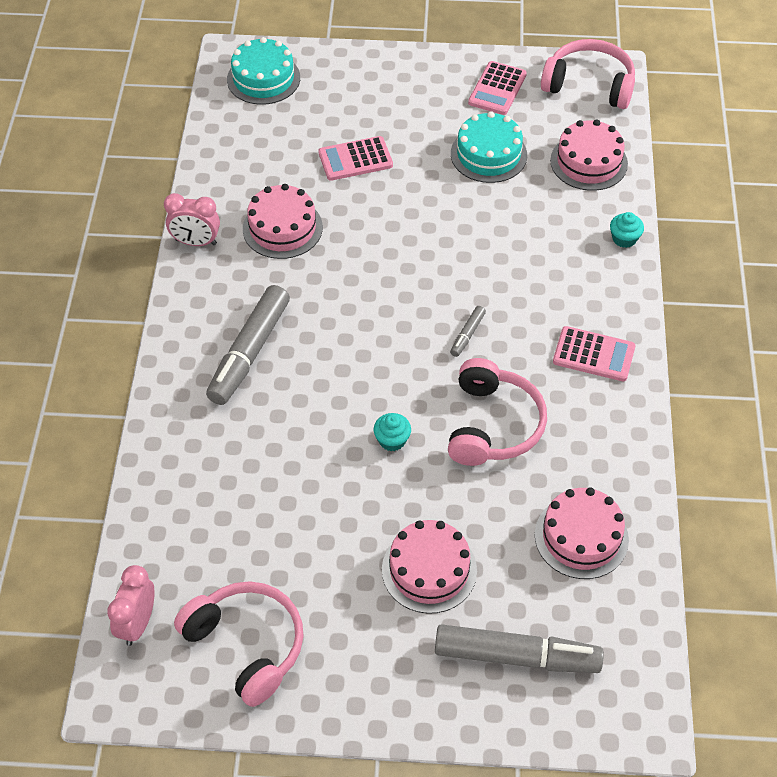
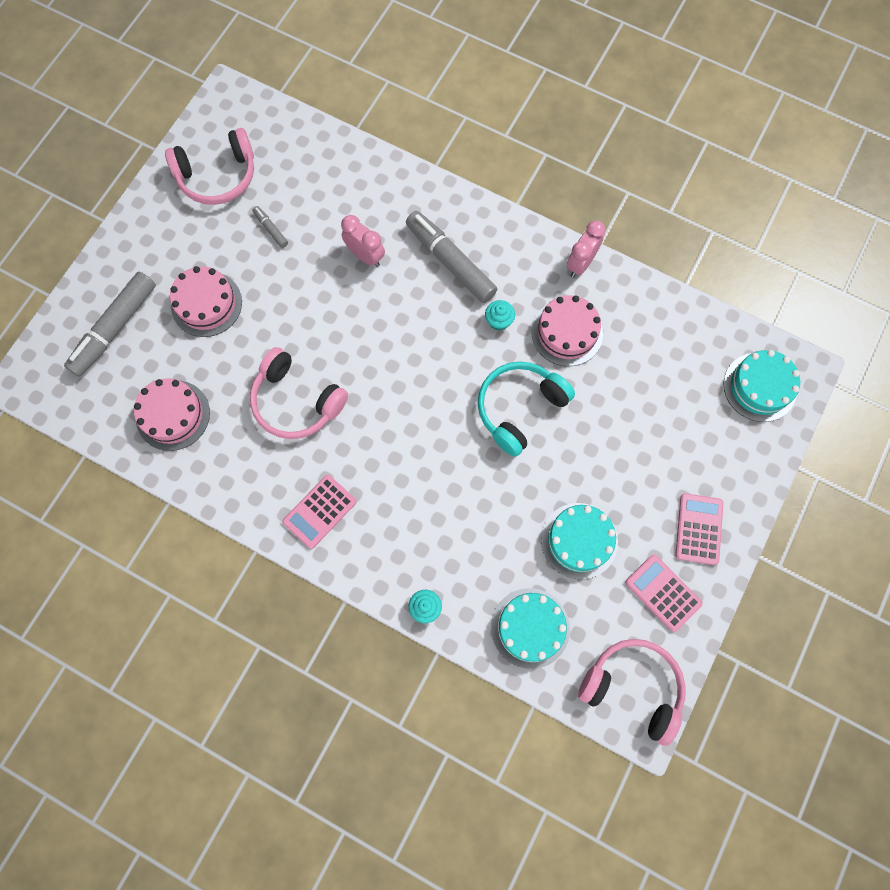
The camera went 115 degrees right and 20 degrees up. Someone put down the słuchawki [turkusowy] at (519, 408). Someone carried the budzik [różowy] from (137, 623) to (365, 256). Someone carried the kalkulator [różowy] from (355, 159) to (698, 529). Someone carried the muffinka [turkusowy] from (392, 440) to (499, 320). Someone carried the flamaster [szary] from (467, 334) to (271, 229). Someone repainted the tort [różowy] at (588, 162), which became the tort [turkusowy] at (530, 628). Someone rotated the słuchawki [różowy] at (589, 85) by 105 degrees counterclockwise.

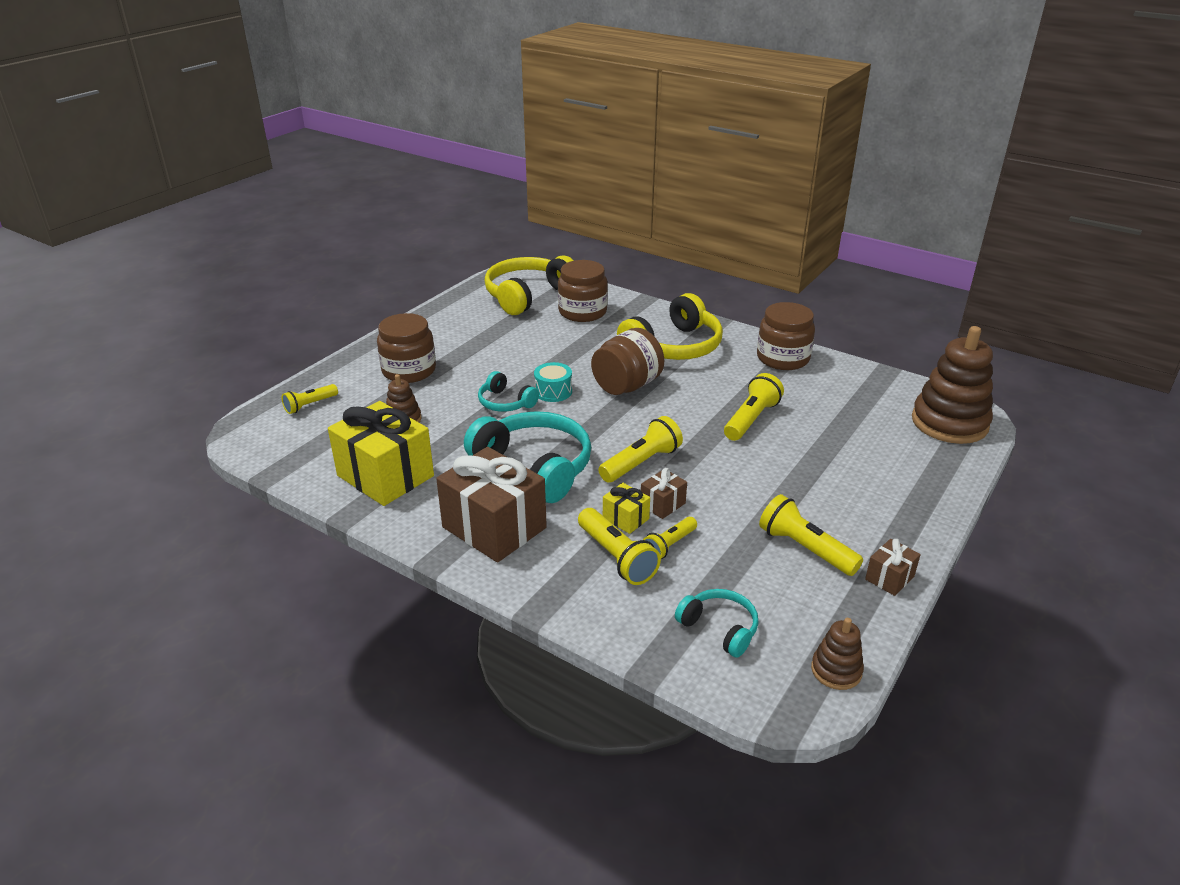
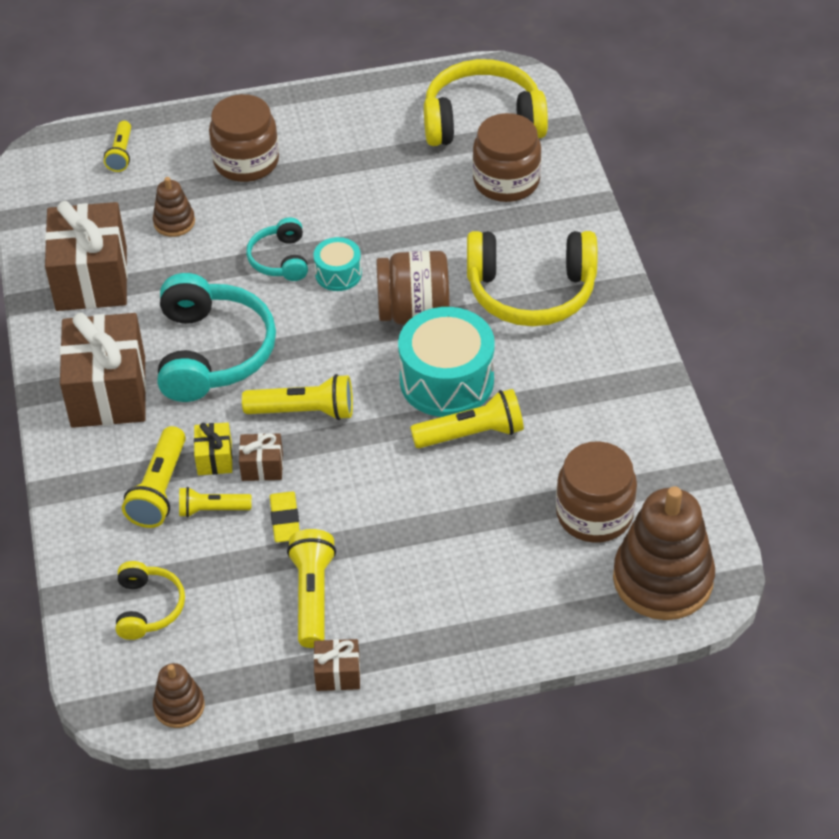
The camera went 45 degrees right and 15 degrees up. Someone put down the gumka do mazania [żółty] at (285, 520). Someone put down the bęben [turkusowy] at (446, 380). Someone carried the słoik [brązowy] from (783, 358) to (594, 514). Someone repainted the prezent [żółty] at (385, 476), which became the prezent [brązowy] at (91, 279). Someone repainted the słuchawki [turkusowy] at (719, 628), which became the słuchawki [żółty] at (148, 607). Someone rotated the latarka [żółty] at (310, 405) by 90 degrees counterclockwise.

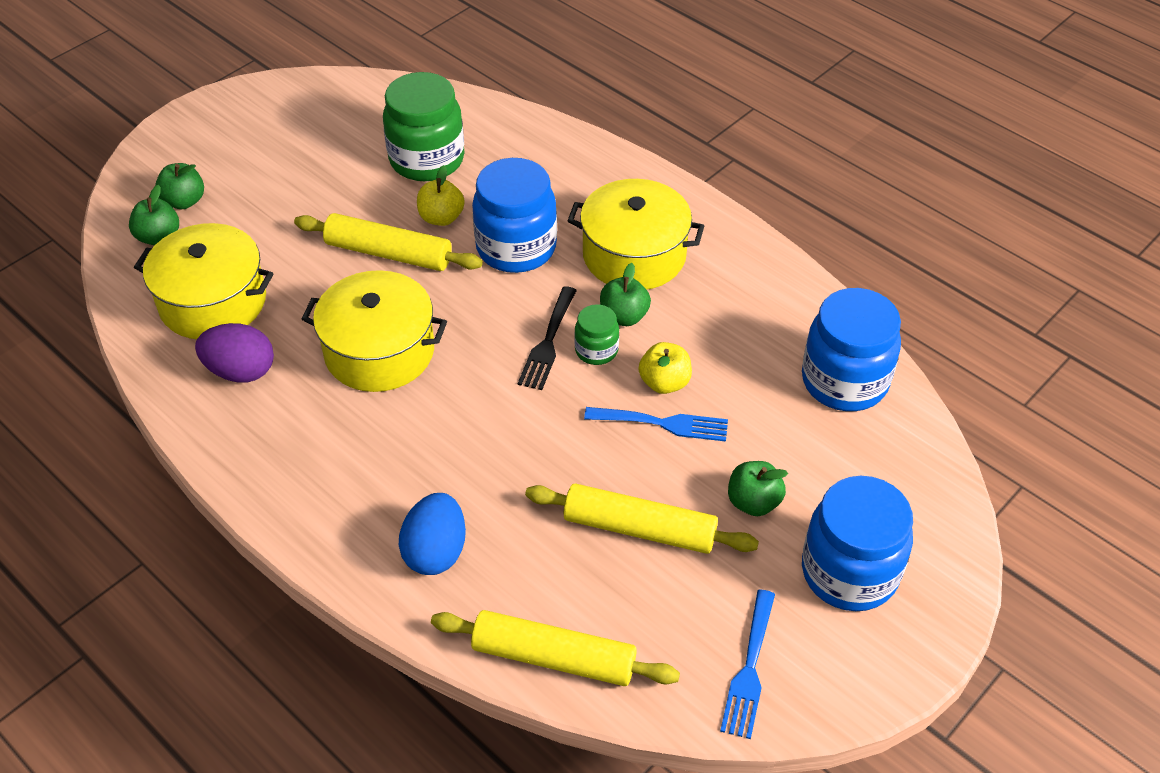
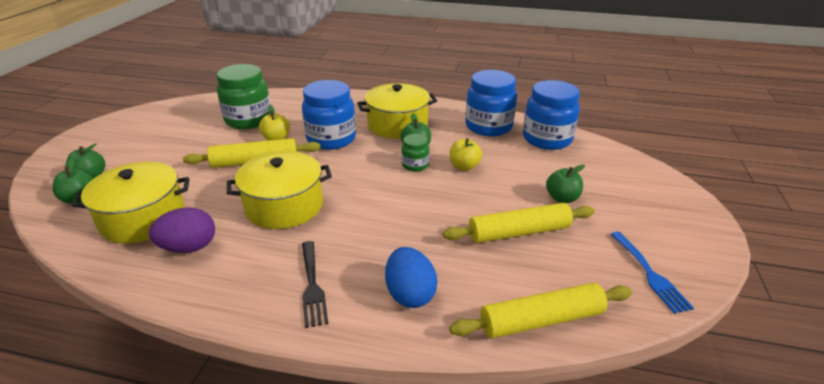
The camera went 30 degrees left and 15 degrees down. Someone took away the widelec [niebieski] at (663, 423). Someone carried the widelec [czarny] from (548, 342) to (312, 286). Someone carried the słoik [niebieski] from (849, 572) to (488, 127).

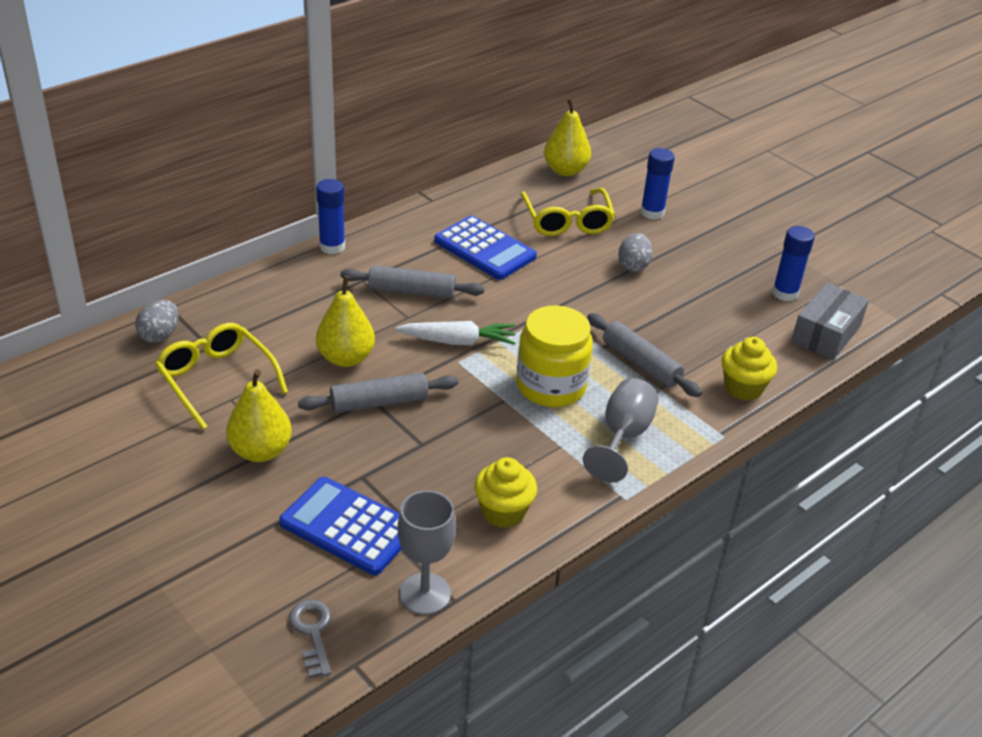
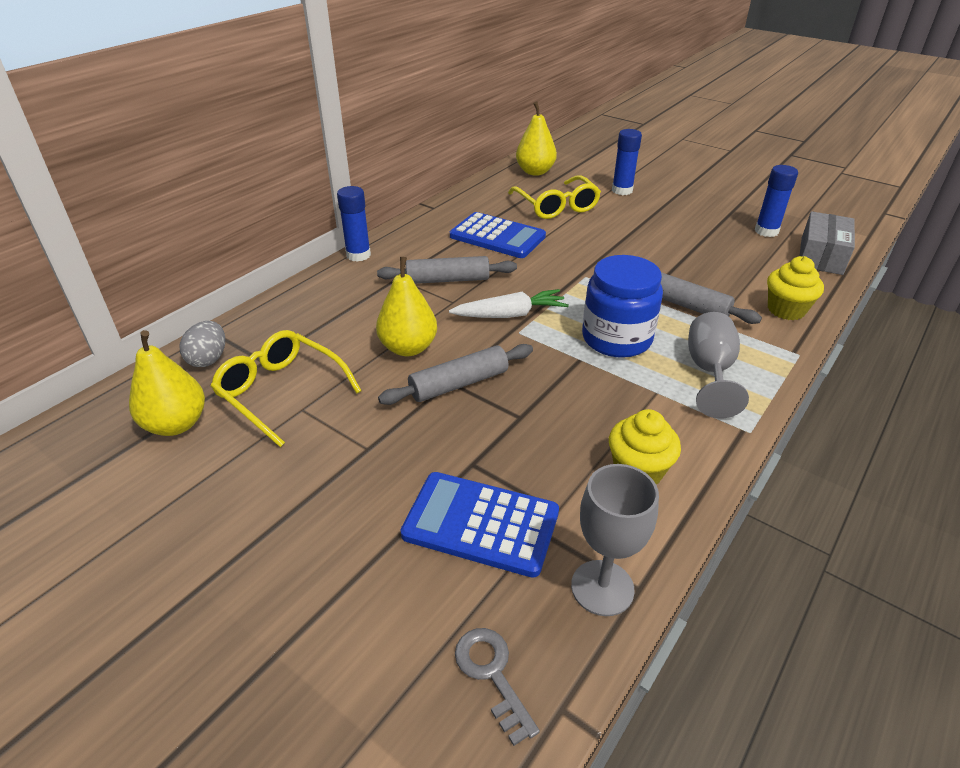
The camera went 10 degrees left and 0 degrees up. Someone took away the jajko [szary] at (633, 265). Someone carried the gruszka [żółty] from (260, 451) to (176, 424). Someone repainted the słoik [żółty] at (551, 386), which became the słoik [niebieski] at (616, 338).

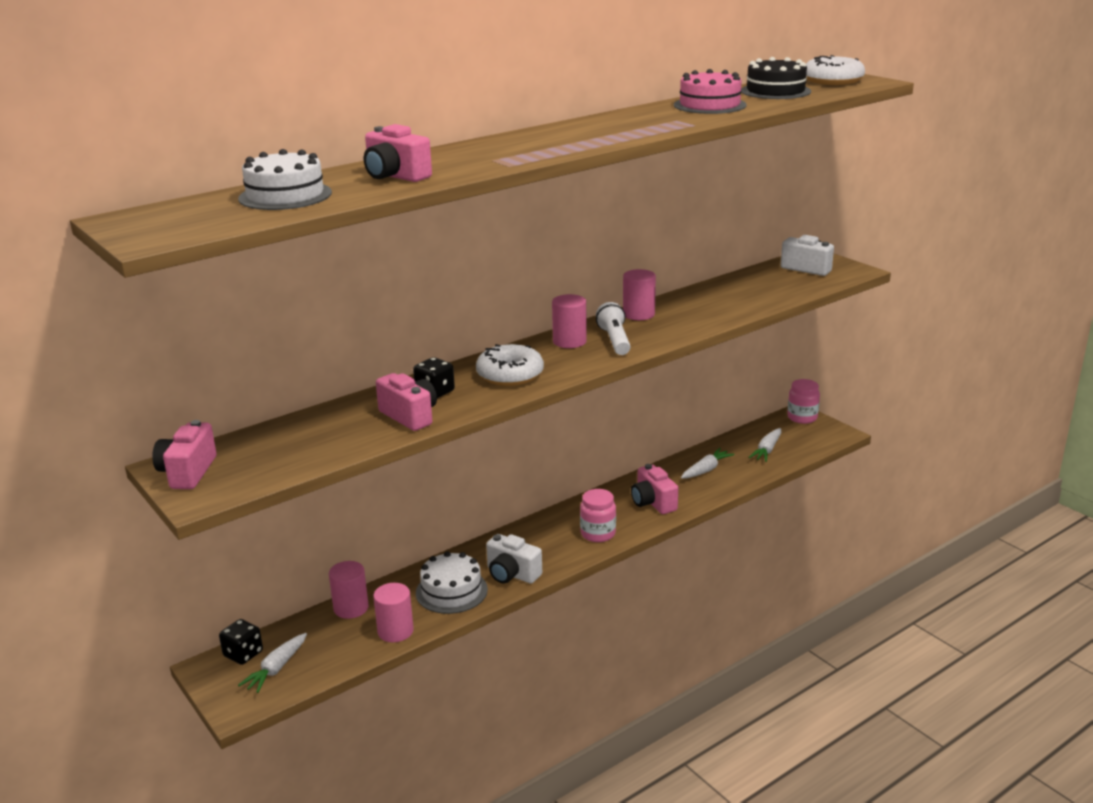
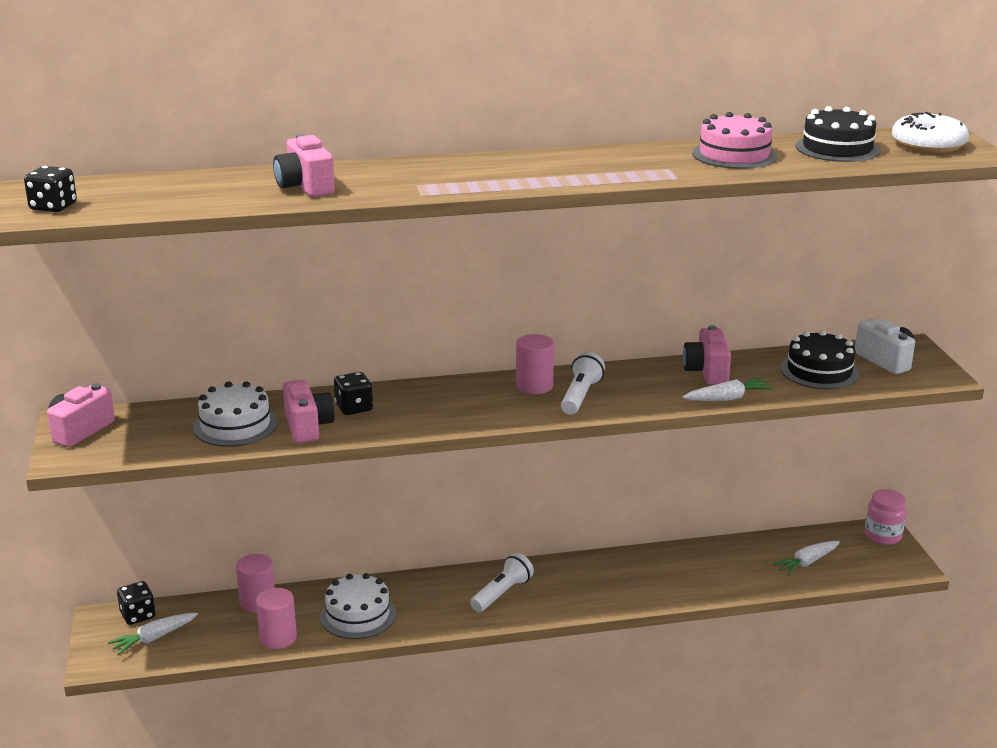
The camera went 25 degrees right and 0 degrees up. Someone took away the donut [biały] at (510, 375). Someone took away the aparat fotograficzny [biały] at (512, 574). Someone took away the słoik [różowy] at (598, 533). Someone took away the walec [różowy] at (638, 314). Someone put down the kostka do gry [czarny] at (53, 207). Someone put down the latarka [biały] at (502, 593). Someone put down the tort [czarny] at (819, 371). Someone carried the tort [biały] from (285, 195) to (235, 425). Someone carried the aparat fotograficzny [różowy] from (653, 503) to (707, 372). Someone carried the marchewka [biały] from (706, 470) to (728, 398).

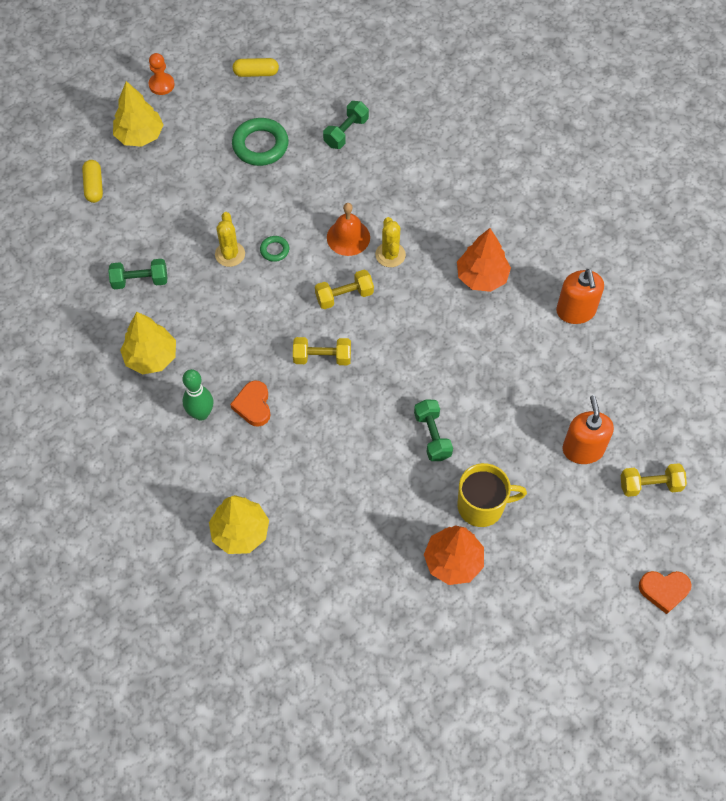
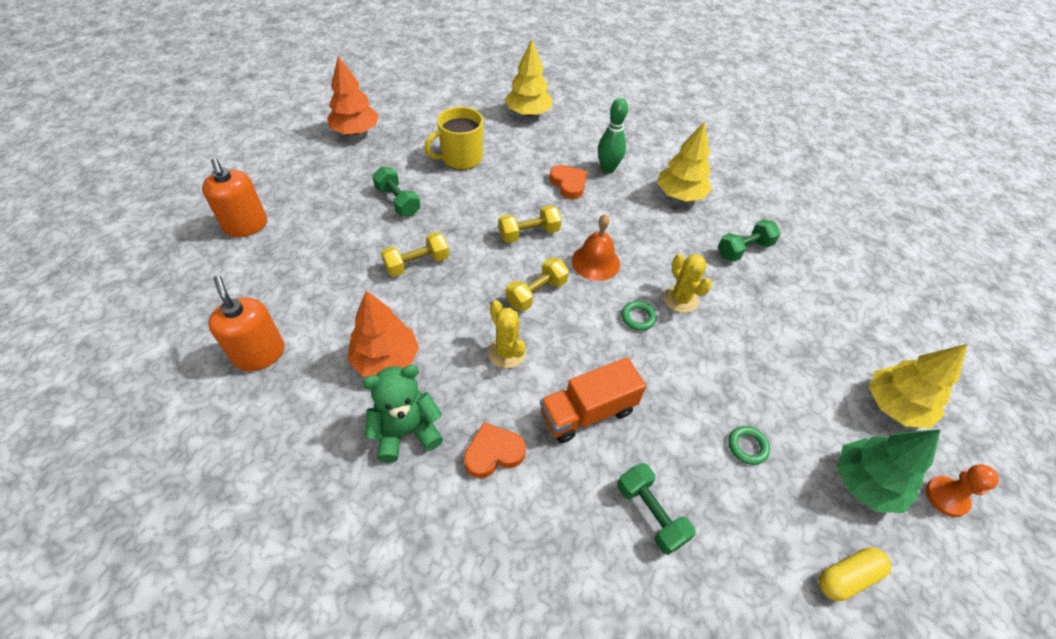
The camera went 155 degrees right and 10 degrees down. Someone took away the kapsułka [żółty] at (94, 186). Someone put down the miś [zielony] at (406, 431). Someone put down the ciężarówka [pomarańczowy] at (588, 412). Someone put down the drzewko [zielony] at (865, 483). Someone carried the dzwonek [pomarańczowy] from (348, 237) to (595, 262). Someone carried the kubek [żółty] from (482, 506) to (460, 158). Someone carried the hantel [żółty] from (650, 485) to (417, 264). Someone carried the serce [pomarańczowy] from (664, 590) to (493, 453). Someone rotated the hantel [zielony] at (346, 132) by 45 degrees counterclockwise. Someone scaled the pierścień [zielony] at (260, 145) by 0.50.

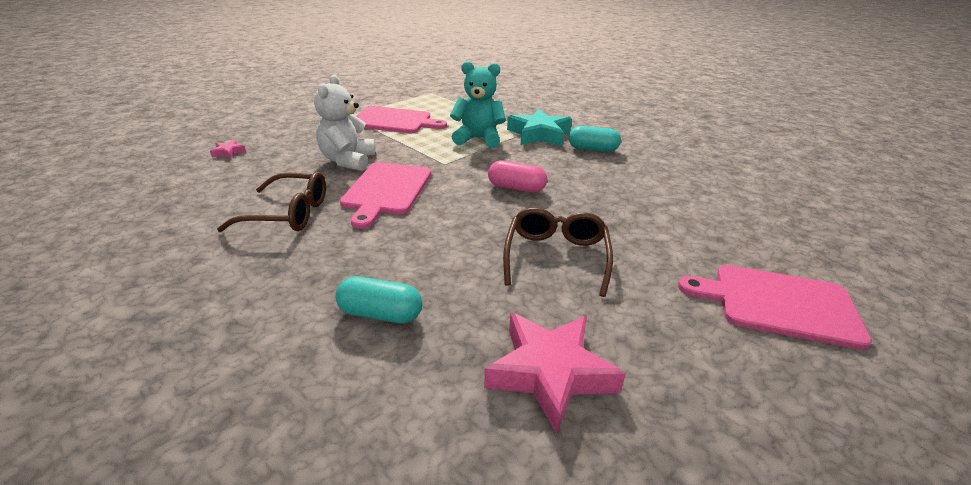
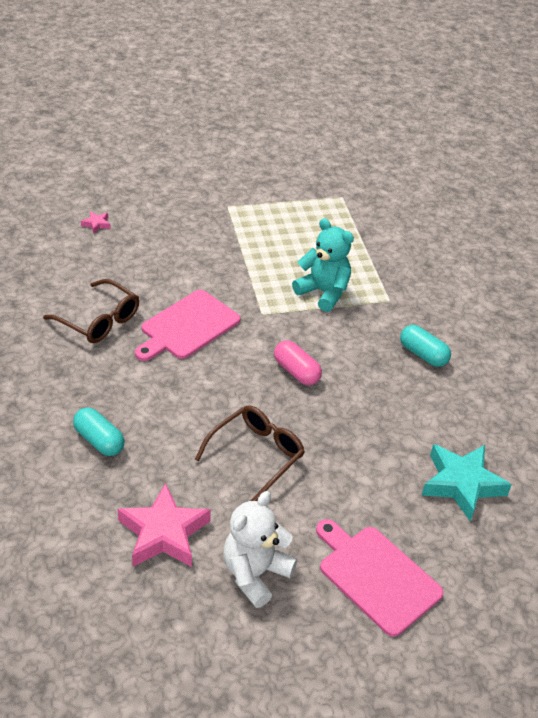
The camera went 30 degrees right and 10 degrees up. Someone took away the deska do krojenia [różowy] at (394, 121). Someone carried the miś [biały] from (348, 161) to (255, 573). Someone carried the gwiazda [turkusowy] from (539, 134) to (461, 484).

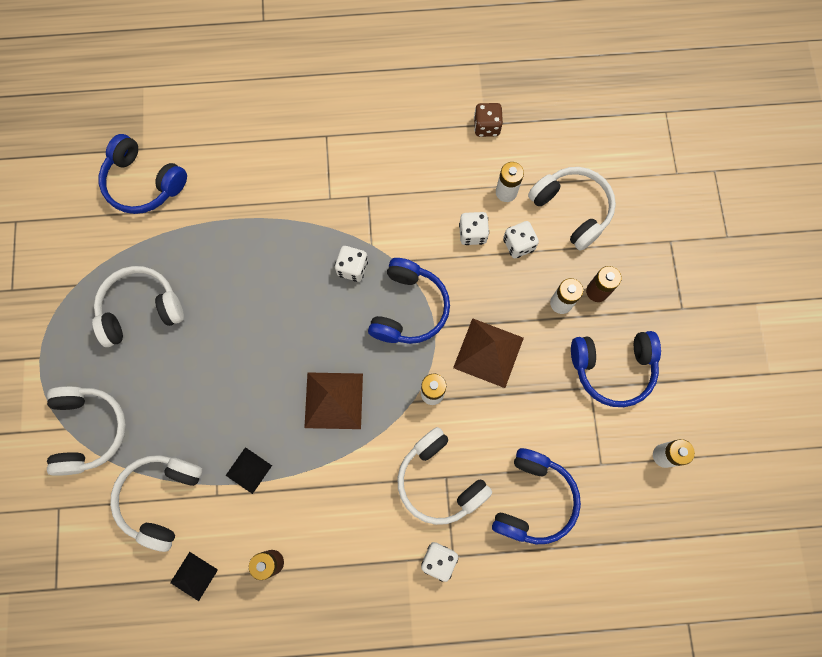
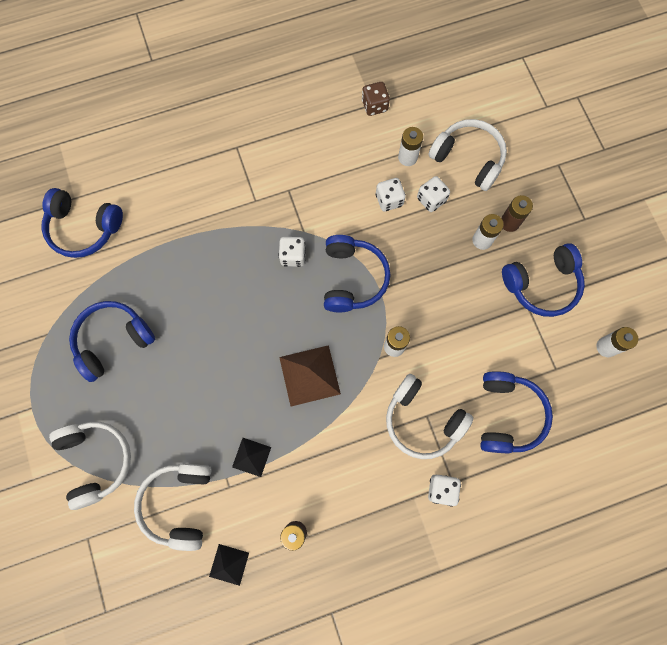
The camera went 15 degrees left and 0 degrees up. Someone took away the piramida [brązowy] at (488, 352). Someone repainted the słuchawki [biały] at (140, 310), which became the słuchawki [niebieski] at (113, 341).

